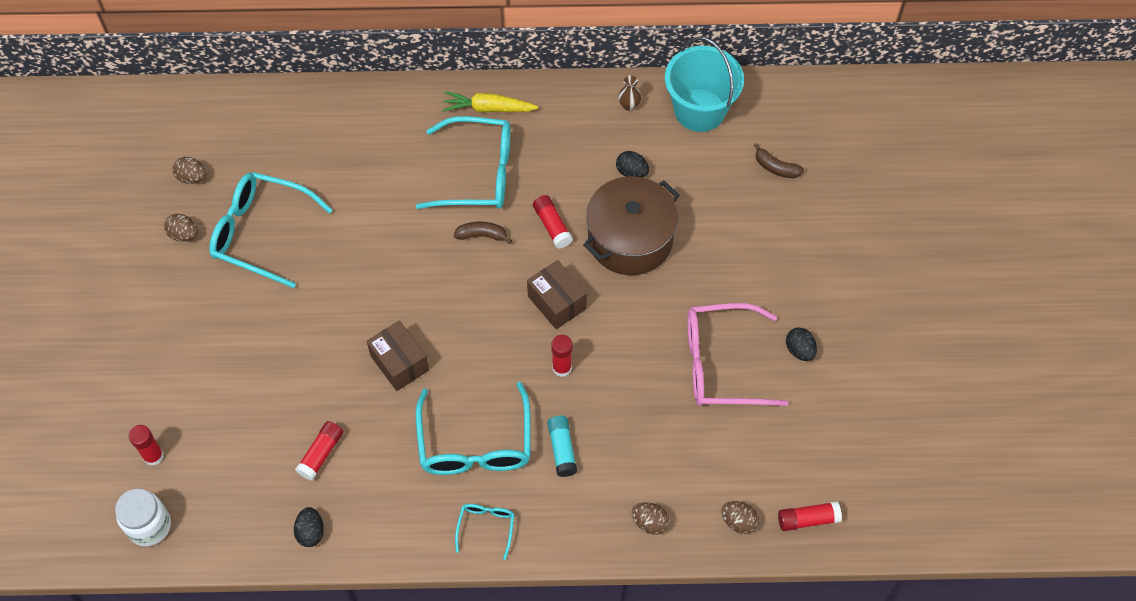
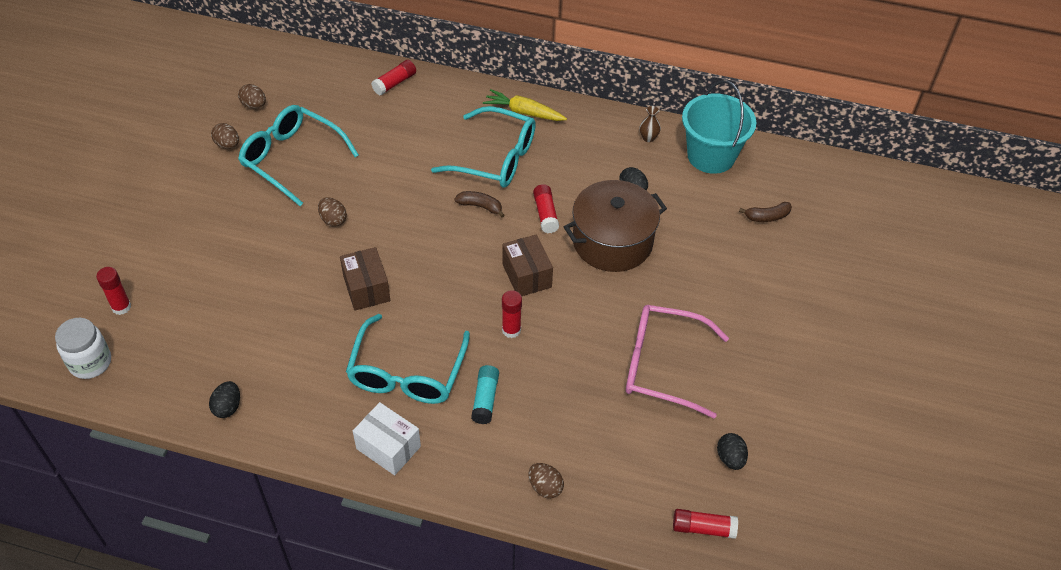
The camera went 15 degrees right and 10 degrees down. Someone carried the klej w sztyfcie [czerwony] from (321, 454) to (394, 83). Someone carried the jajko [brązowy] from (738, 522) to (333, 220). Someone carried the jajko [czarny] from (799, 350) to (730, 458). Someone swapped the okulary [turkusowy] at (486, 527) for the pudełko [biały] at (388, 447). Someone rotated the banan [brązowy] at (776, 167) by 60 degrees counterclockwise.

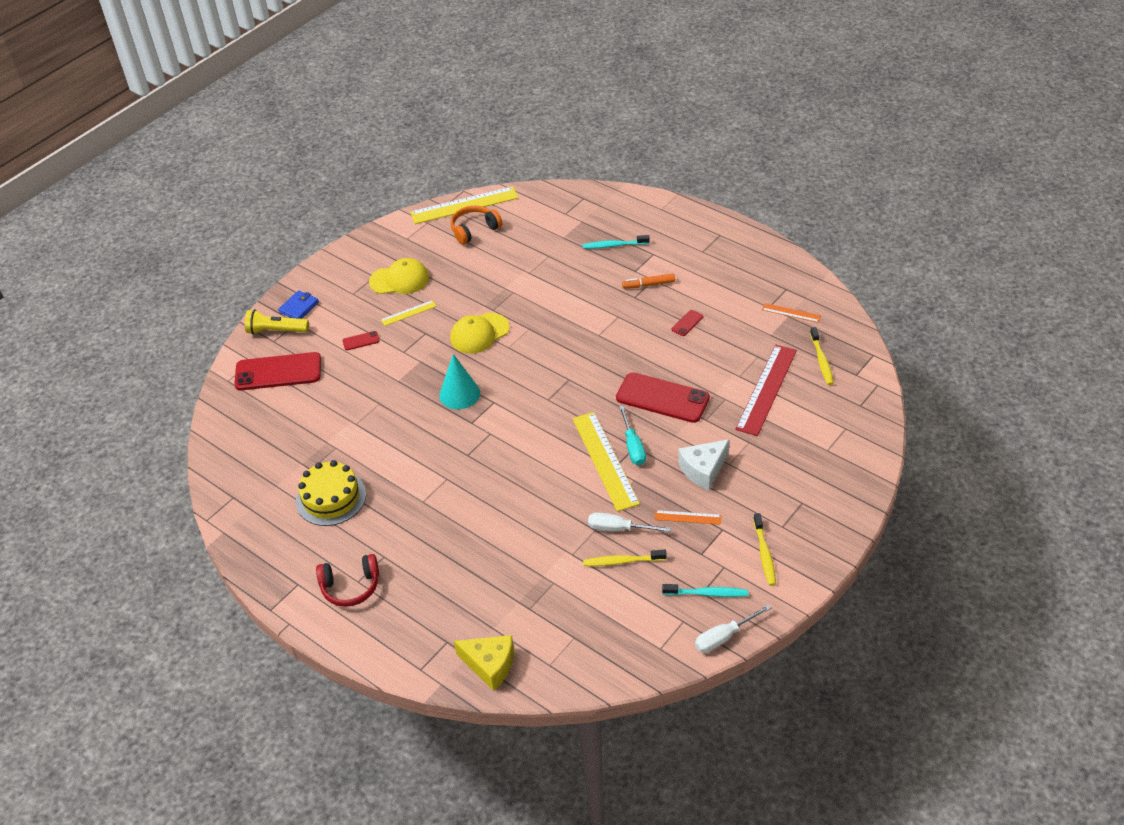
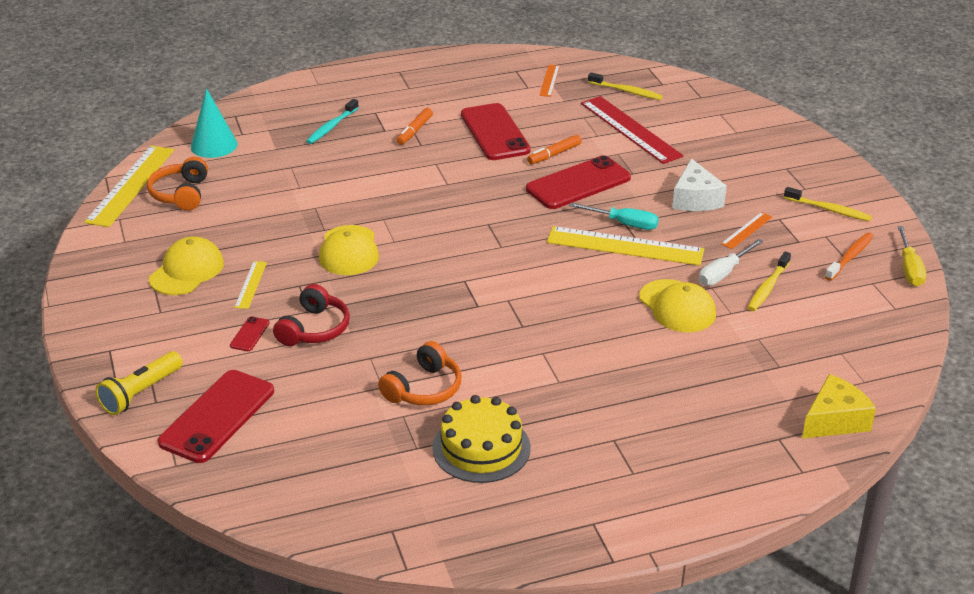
The camera went 60 degrees left and 10 degrees down. Someone took away the portfel [niebieski] at (299, 307). Someone put down the słuchawki [pomarańczowy] at (424, 389). Someone put down the flamaster [pomarańczowy] at (554, 154). Someone put down the czapka [żółty] at (677, 306). Someone carried the słuchawki [czerwony] from (350, 587) to (314, 329). Someone carried the stożek [turkusowy] from (459, 394) to (214, 145). Someone repainted the szczoteczka do zębów [turkusowy] at (707, 593), which became the szczoteczka do zębów [pomarańczowy] at (850, 257). Someone repainted the śrubokręt [biały] at (724, 637), which became the śrubokręt [żółty] at (909, 269). Someone rotated the linijka [pomarańczowy] at (791, 313) by 45 degrees counterclockwise. Someone scaled the telefon [czerwony] at (687, 323) by 2.35.

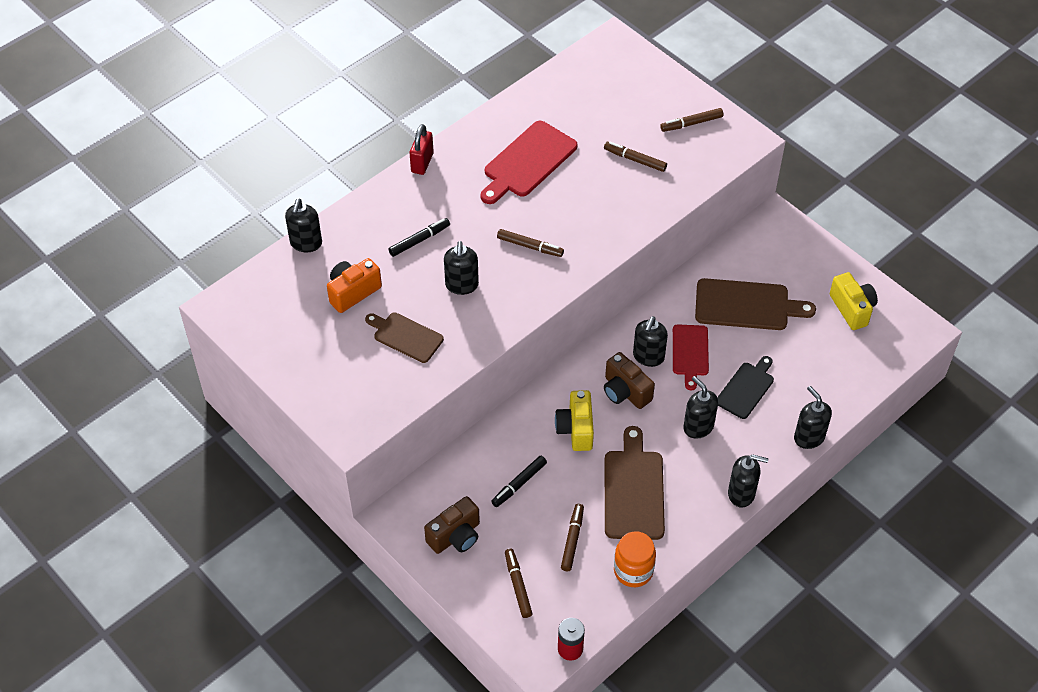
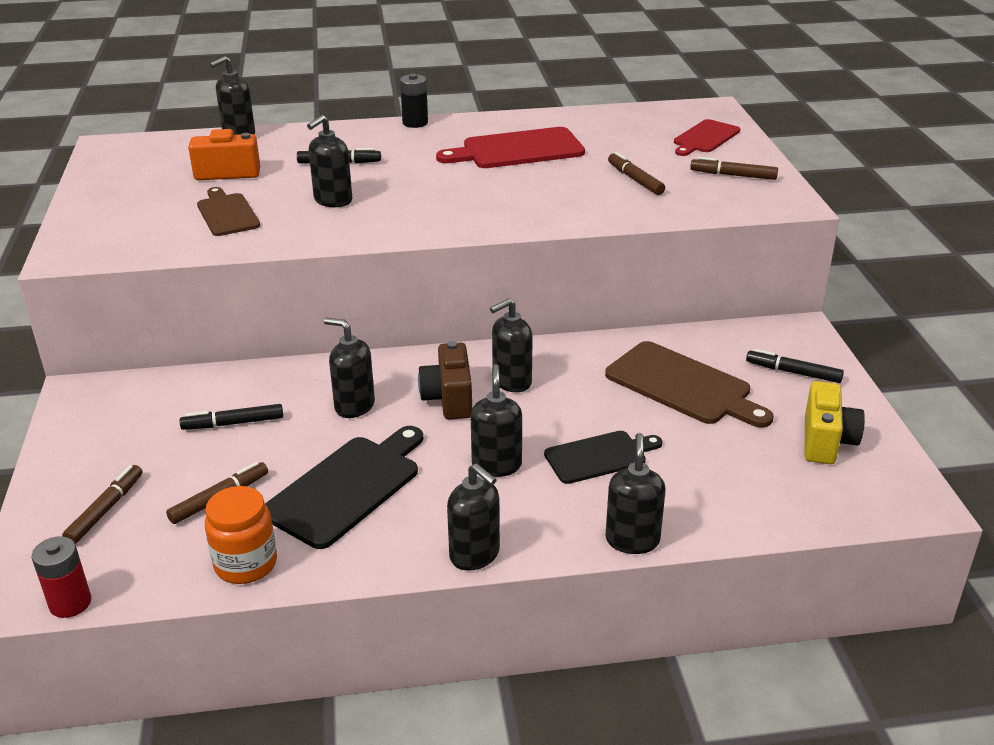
The camera went 35 degrees right and 20 degrees down. Someone took away the aparat fotograficzny [brązowy] at (455, 536). Someone took away the flamaster [brązowy] at (530, 246). Someone put down the flamaster [czarny] at (793, 372). Someone carried the deska do krojenia [czerwony] from (690, 353) to (705, 138). Someone swapped the kłódka [czerwony] at (422, 163) for the bateria [czarny] at (415, 123). Someone swapped the aparat fotograficzny [żółty] at (576, 429) for the dozownik mydła [czarny] at (354, 406). Someone repainted the deska do krojenia [brązowy] at (634, 490), which became the deska do krojenia [czarny] at (347, 487).

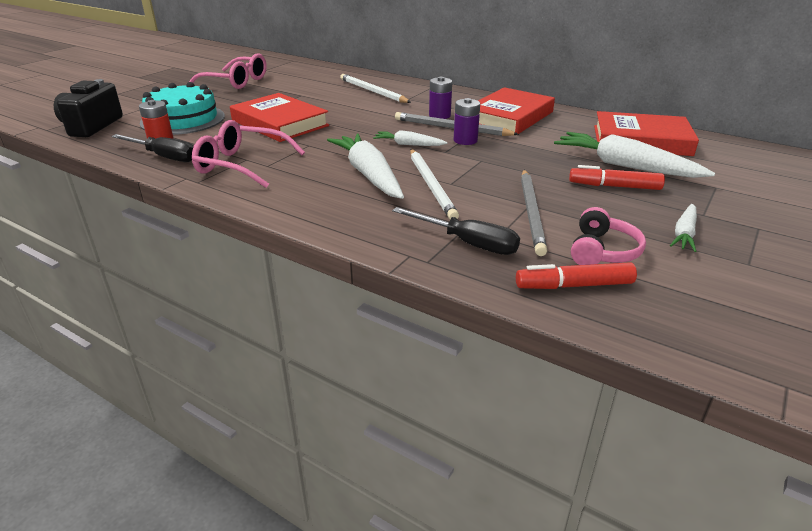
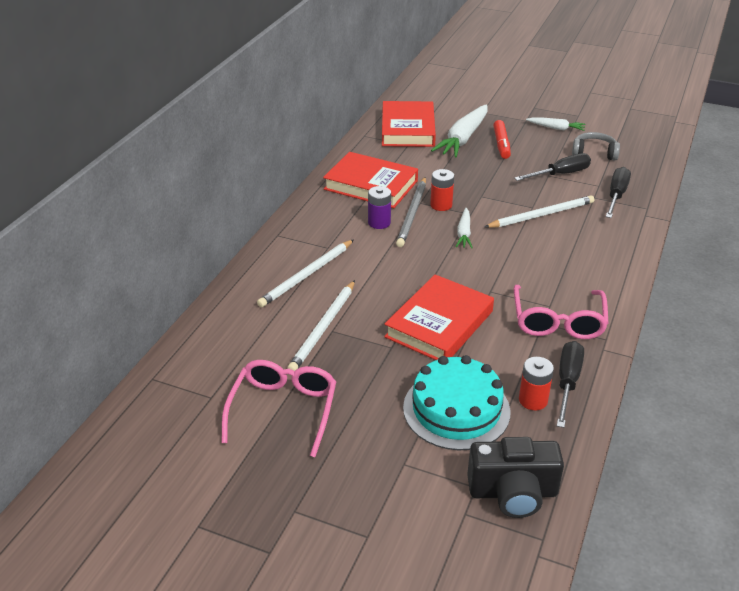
The camera went 100 degrees left and 5 degrees up. Someone took away the marchewka [biały] at (369, 175). Someone took away the flamaster [czerwony] at (574, 285). Someone put down the ołówek [biały] at (323, 328). Someone swapped the ołówek [szary] at (531, 212) for the śrubokręt [czarny] at (560, 174). Someone repainted the bateria [fioletowy] at (465, 140), which became the bateria [czerwony] at (441, 205). Someone repainted the słuchawki [różowy] at (602, 251), which became the słuchawki [szary] at (594, 153).

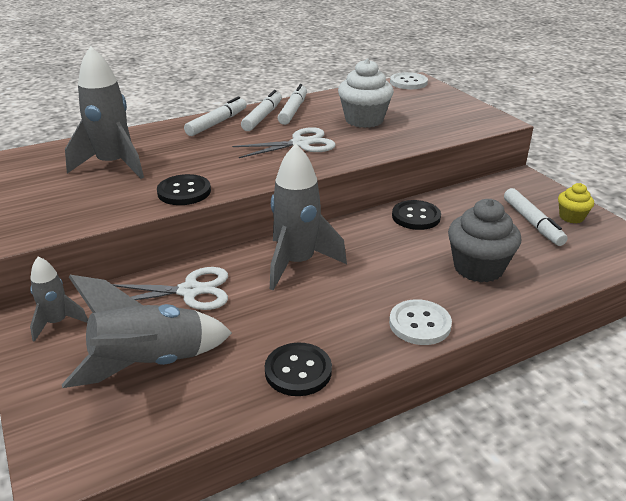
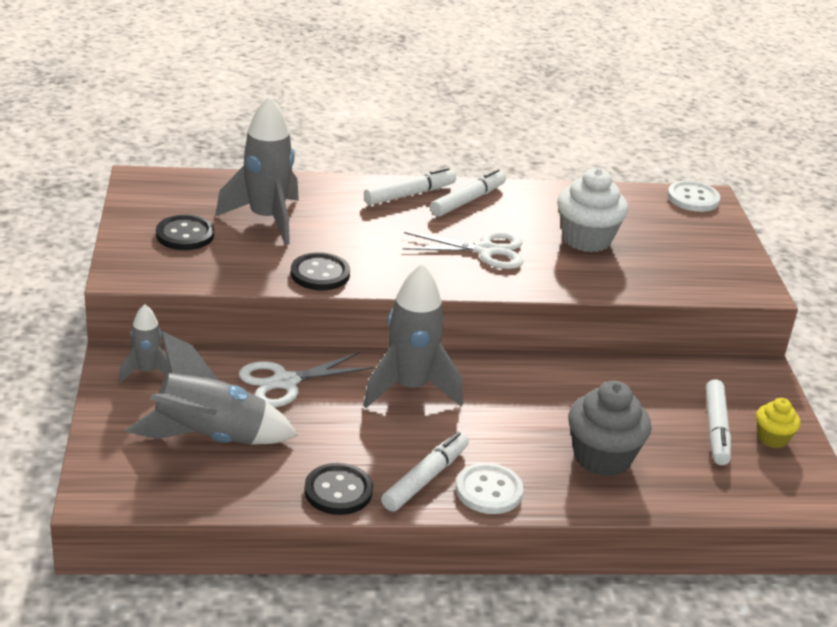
The camera went 20 degrees right and 0 degrees up. Someone carried the flamaster [biały] from (293, 110) to (425, 479). Someone carried the guzik [czarny] from (416, 217) to (185, 235). Someone rotated the nożyczki [biały] at (190, 291) by 135 degrees clockwise.

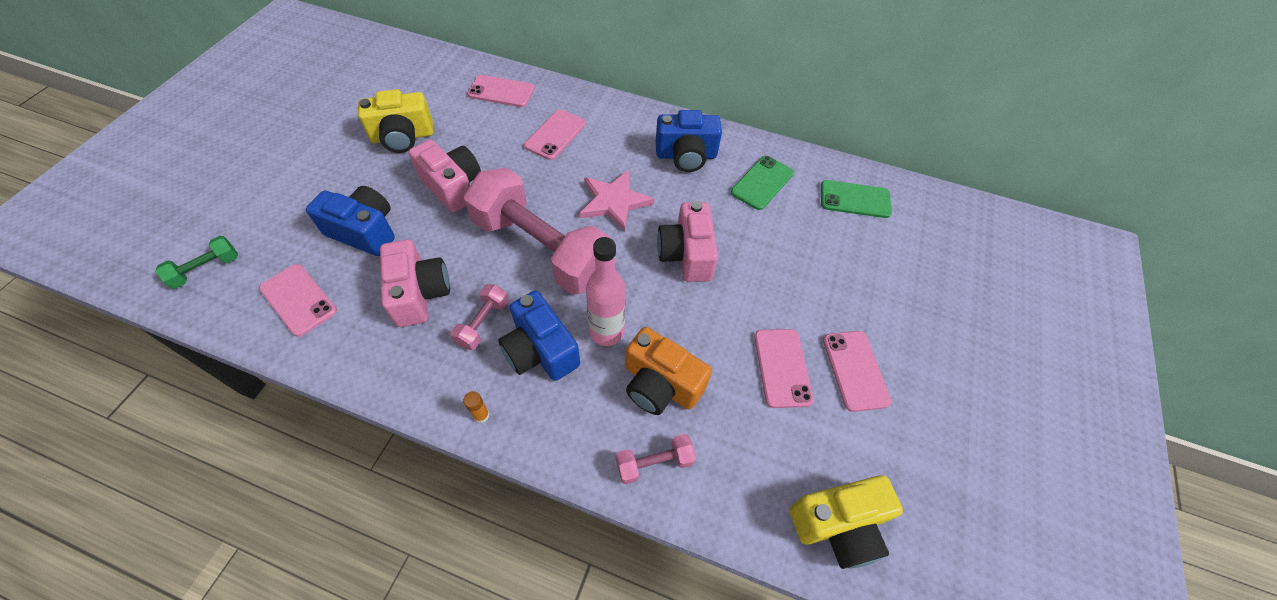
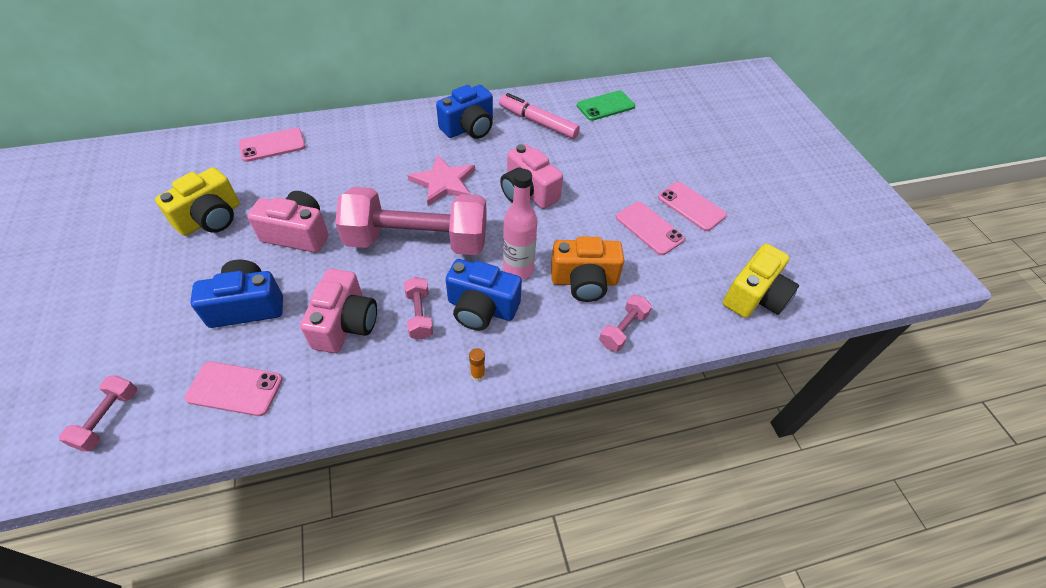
The camera went 35 degrees left and 5 degrees down. Someone took away the telefon [różowy] at (555, 135). Someone swapped the telefon [zielony] at (762, 183) for the flamaster [różowy] at (538, 122). Someone repainted the hantel [zielony] at (206, 269), which became the hantel [różowy] at (108, 419). Someone rotated the aparat fotograficzny [różowy] at (419, 293) by 60 degrees clockwise.

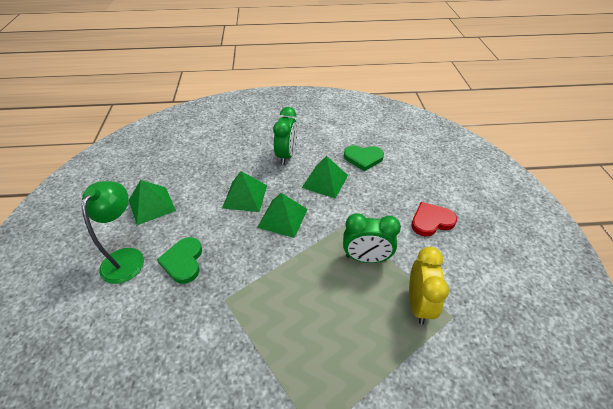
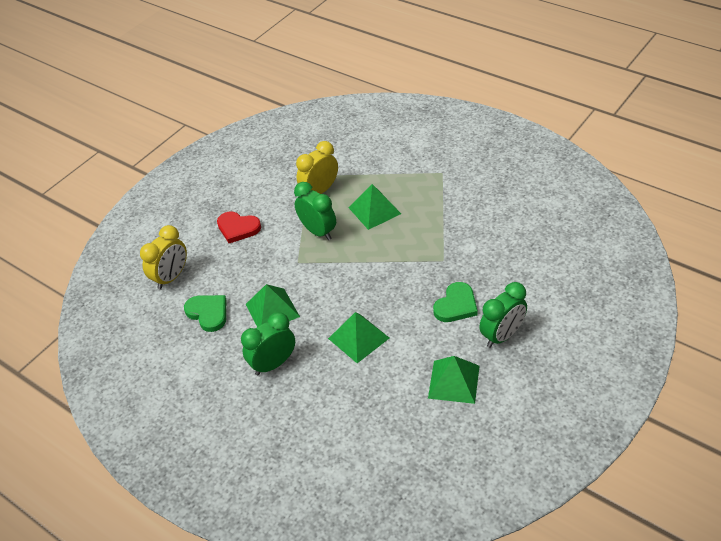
The camera went 135 degrees left and 0 degrees up. Someone put down the budzik [żółty] at (171, 277). Someone carried the piramida [zielony] from (282, 218) to (374, 210). Someone swapped the lampka [zielony] at (126, 257) for the budzik [zielony] at (502, 336).

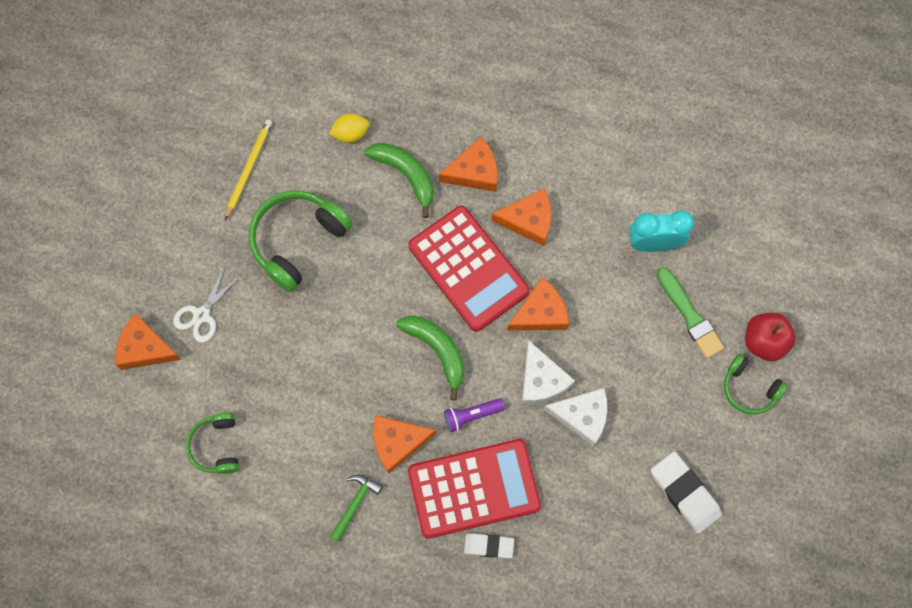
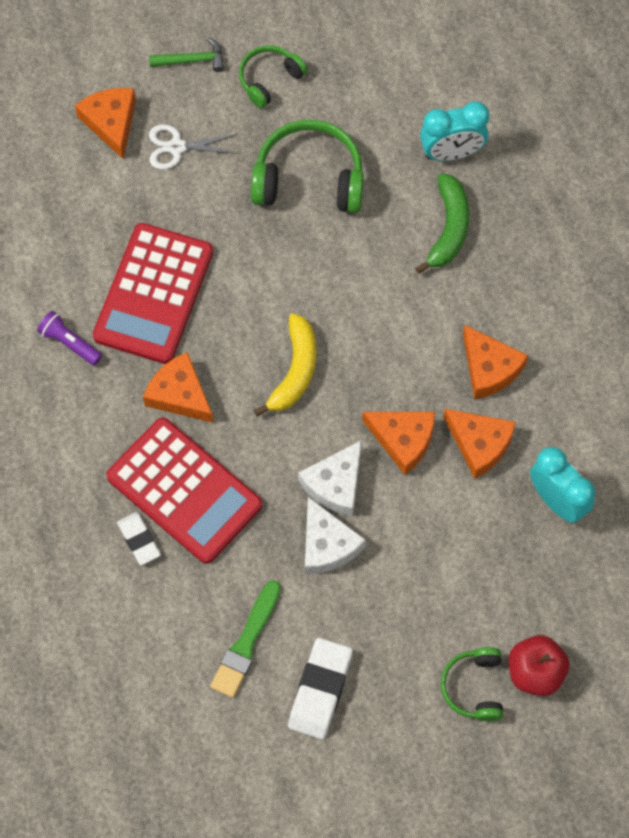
The camera went 55 degrees right and 5 degrees down. Someone took away the ołówek [żółty] at (249, 168). Someone carried the słuchawki [zielony] from (216, 446) to (269, 79). Someone carried the młotek [zielony] from (355, 504) to (192, 60). Someone carried the kalkulator [czerwony] from (468, 268) to (154, 294). Someone carried the ser [pomarańczowy] from (474, 172) to (479, 444). Someone carried the latarka [fioletowy] from (471, 415) to (69, 343). Someone carried the pędzel [zielony] from (689, 315) to (246, 643). Someone swapped the cytryna [żółty] at (350, 134) for the budzik [turkusowy] at (451, 153). Someone repainted the banan [zielony] at (437, 350), which became the banan [żółty] at (295, 370).

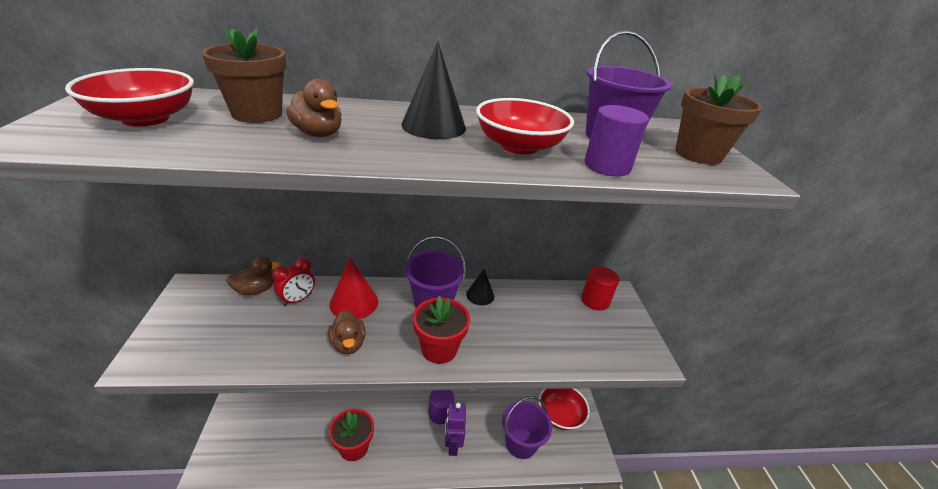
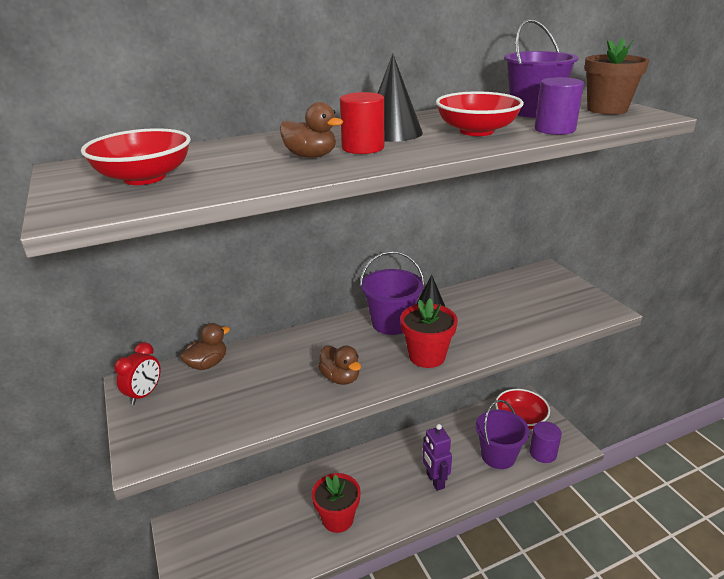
The camera went 15 degrees left and 5 degrees down. Someone took away the doniczka [brązowy] at (257, 114). Someone took away the stożek [czerwony] at (354, 302). Someone carried the budzik [czerwony] from (297, 299) to (144, 394). Someone carried the walec [fioletowy] from (440, 413) to (543, 453). Someone carried the walec [czerwony] from (595, 300) to (363, 148).

